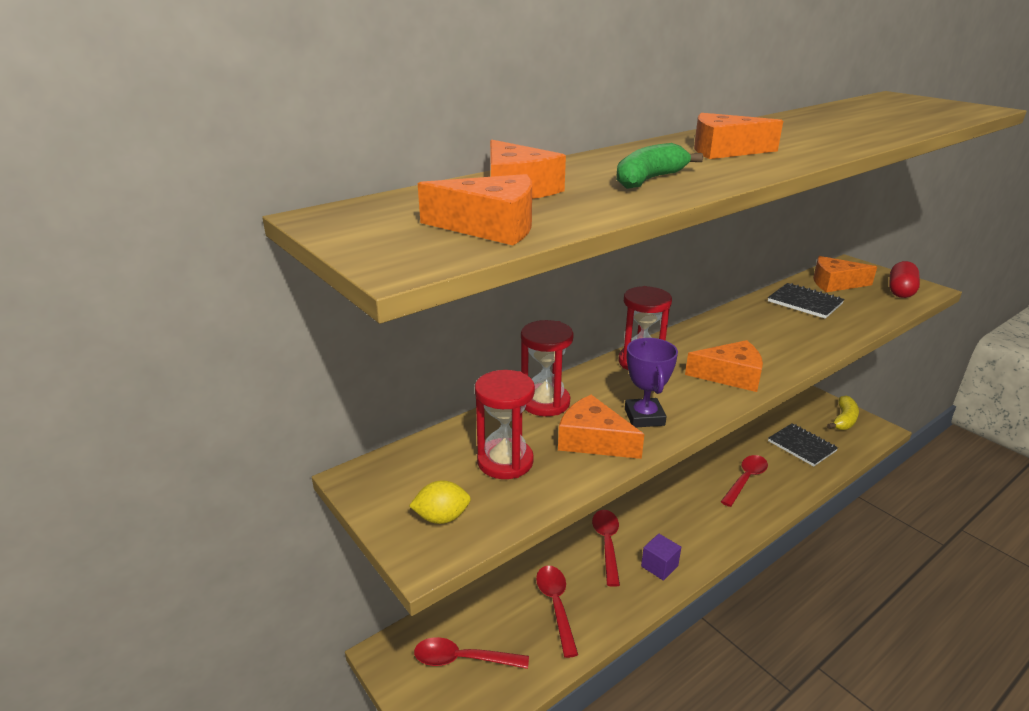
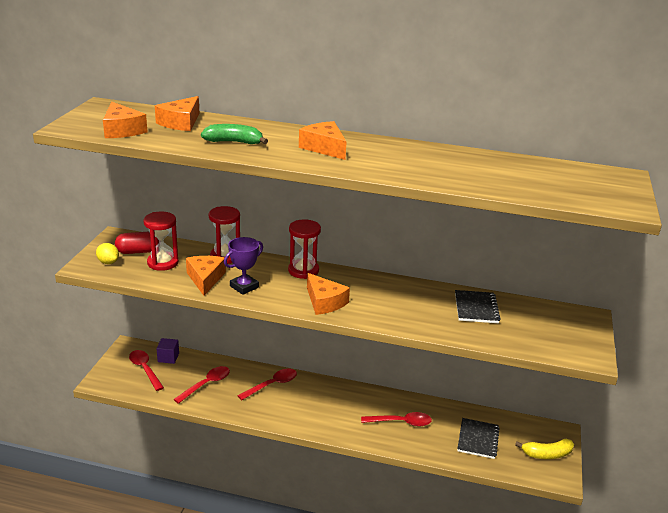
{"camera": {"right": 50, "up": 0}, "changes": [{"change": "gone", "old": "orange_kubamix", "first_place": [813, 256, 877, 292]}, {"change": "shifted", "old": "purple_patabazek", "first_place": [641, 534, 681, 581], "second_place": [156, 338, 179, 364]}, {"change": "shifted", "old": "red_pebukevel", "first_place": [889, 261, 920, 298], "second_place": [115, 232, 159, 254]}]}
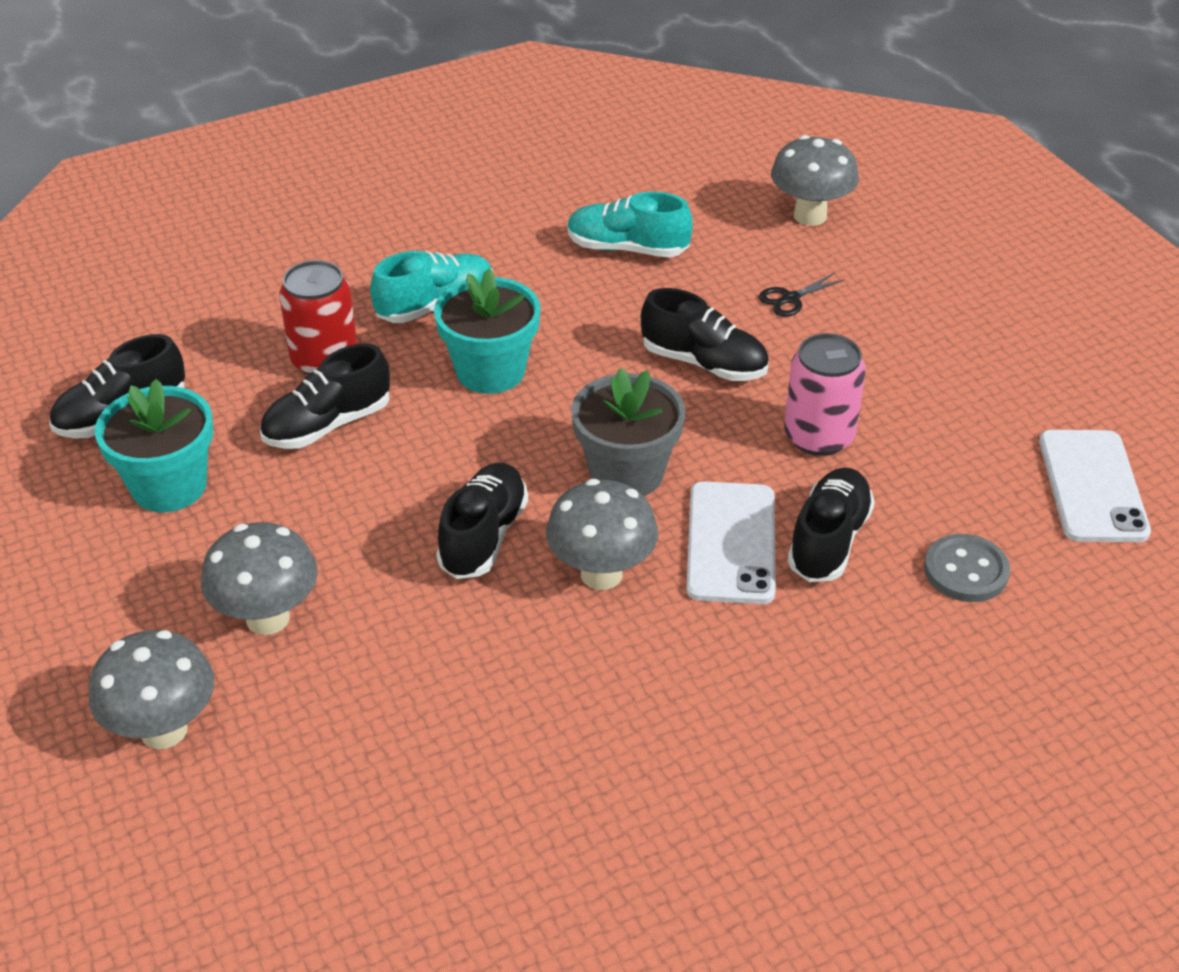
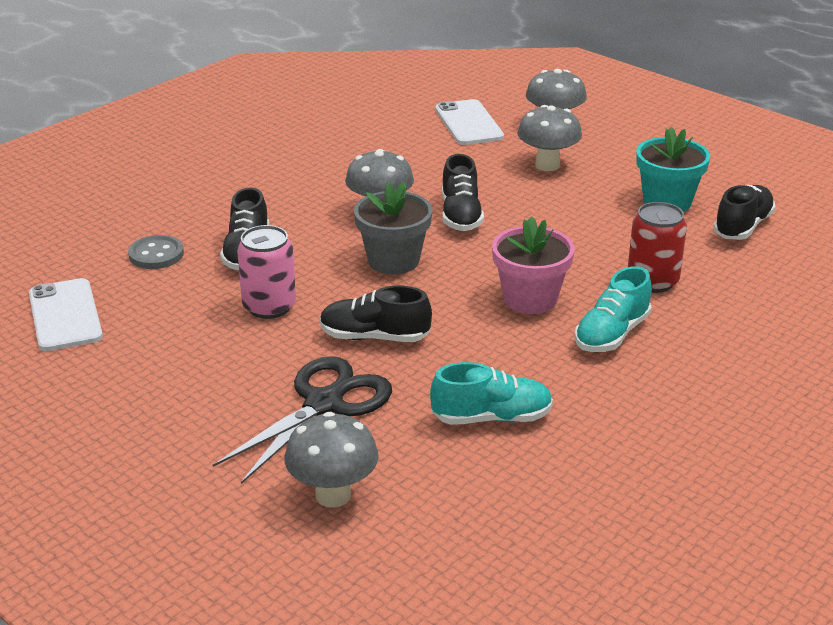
{"camera": {"right": 160, "up": -10}, "changes": [{"change": "gone", "old": "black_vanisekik", "first_place": [260, 343, 390, 449]}, {"change": "shifted", "old": "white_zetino", "first_place": [686, 482, 776, 604], "second_place": [435, 99, 504, 145]}, {"change": "repainted", "old": "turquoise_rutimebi", "new": "pink_rutimebi", "first_place": [434, 268, 541, 394], "second_place": [492, 216, 575, 314]}, {"change": "scaled", "old": "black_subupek", "first_place": [759, 273, 845, 317], "second_place": [213, 356, 392, 484], "factor": 2.4}]}
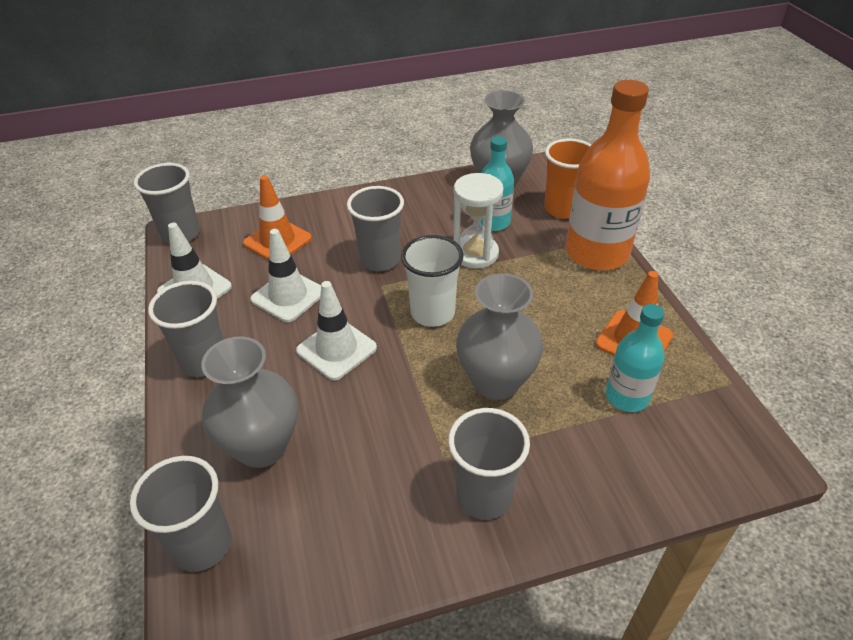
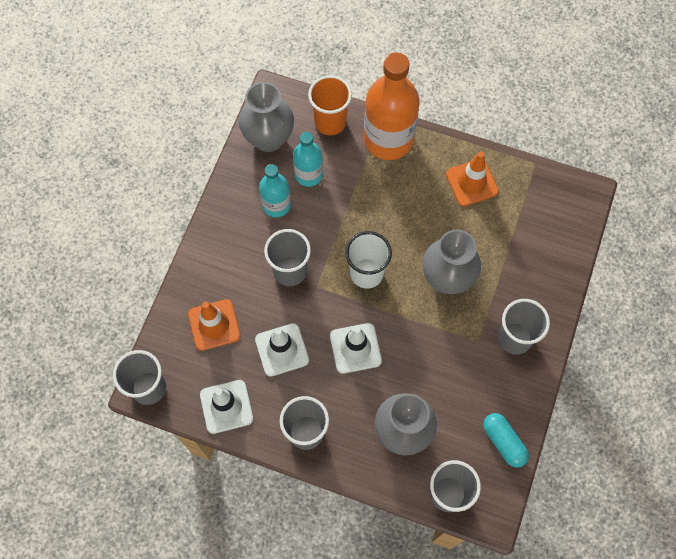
{"camera": {"right": -55, "up": 25}, "changes": [{"change": "gone", "old": "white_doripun", "first_place": [453, 173, 504, 268]}, {"change": "new", "new": "turquoise_pebukevel", "second_place": [483, 413, 529, 468]}, {"change": "shifted", "old": "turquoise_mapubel", "first_place": [606, 304, 665, 412], "second_place": [259, 164, 291, 217]}]}
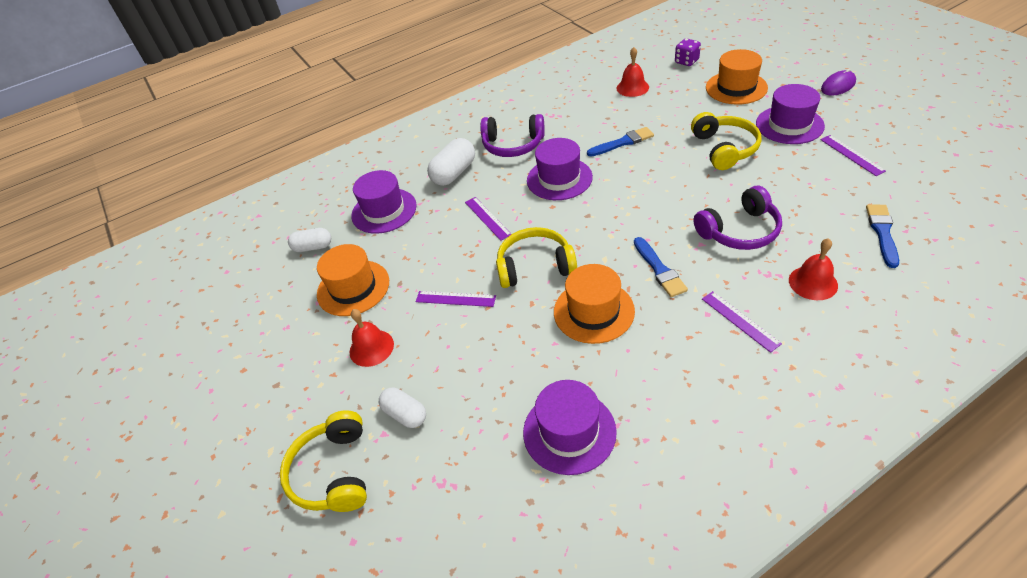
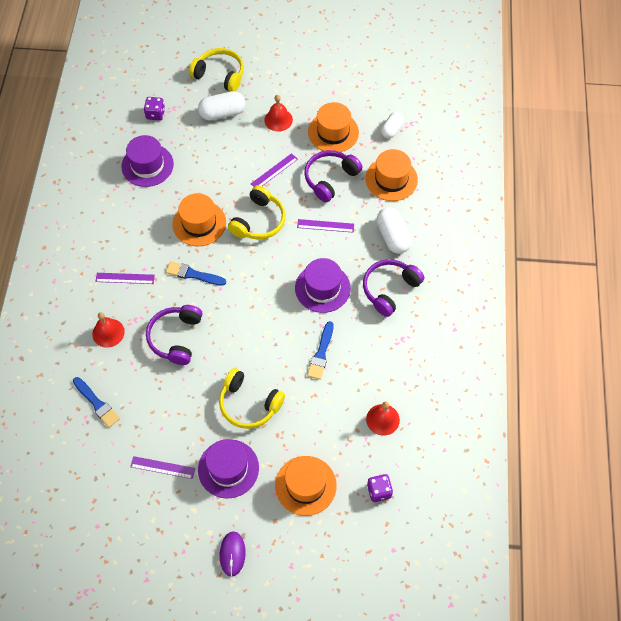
{"camera": {"right": 120, "up": 15}, "changes": [{"change": "new", "new": "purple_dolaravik", "second_place": [144, 97, 165, 121]}, {"change": "new", "new": "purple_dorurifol", "second_place": [304, 150, 362, 202]}, {"change": "repainted", "old": "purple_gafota", "new": "orange_gafota", "first_place": [351, 170, 417, 234], "second_place": [365, 149, 418, 201]}, {"change": "scaled", "old": "white_pebukevel", "first_place": [379, 388, 426, 428], "second_place": [198, 91, 245, 121], "factor": 1.52}]}
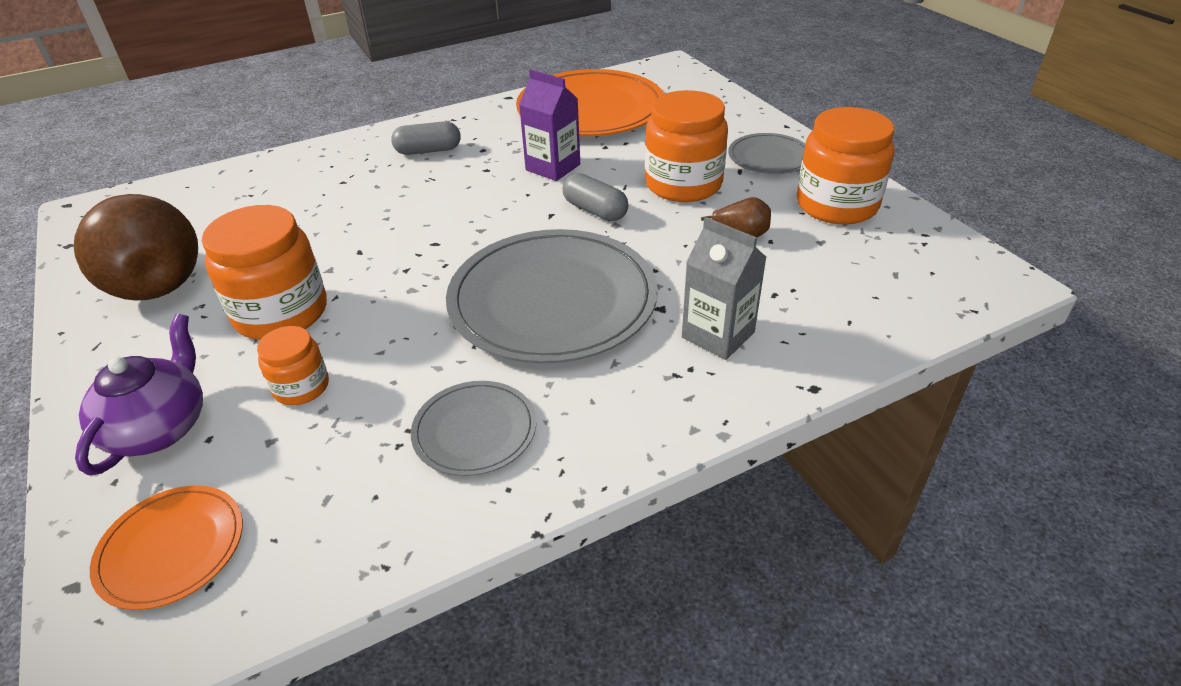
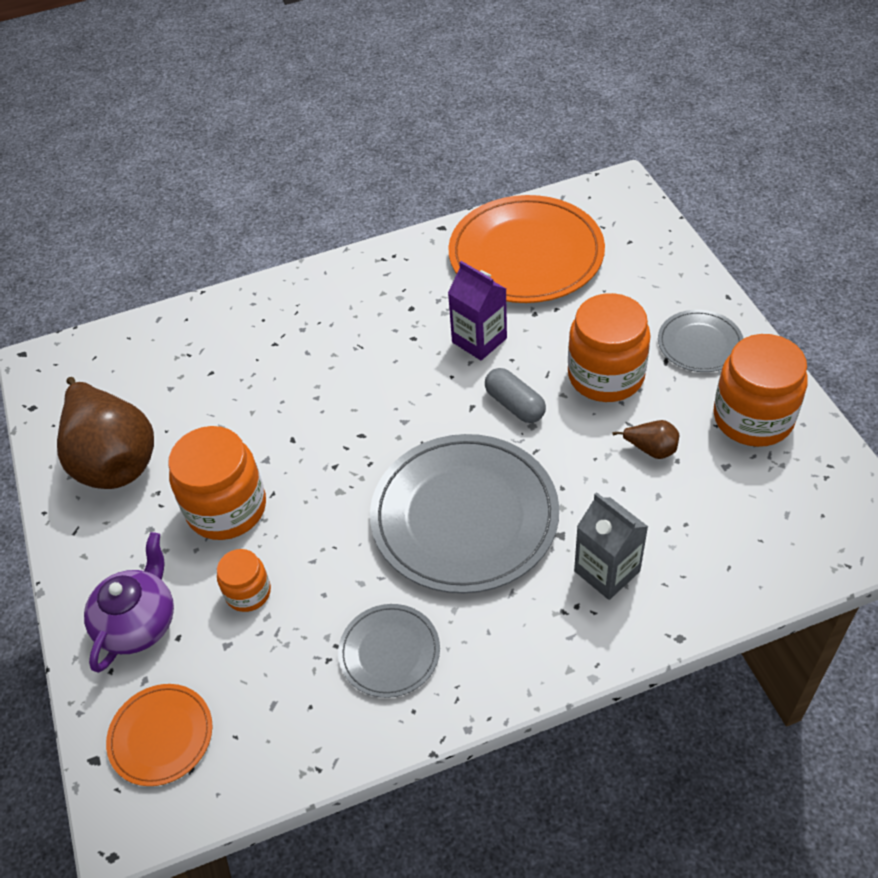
{"camera": {"right": 10, "up": 10}, "changes": [{"change": "gone", "old": "grey_pebukevel", "first_place": [391, 121, 461, 155]}]}
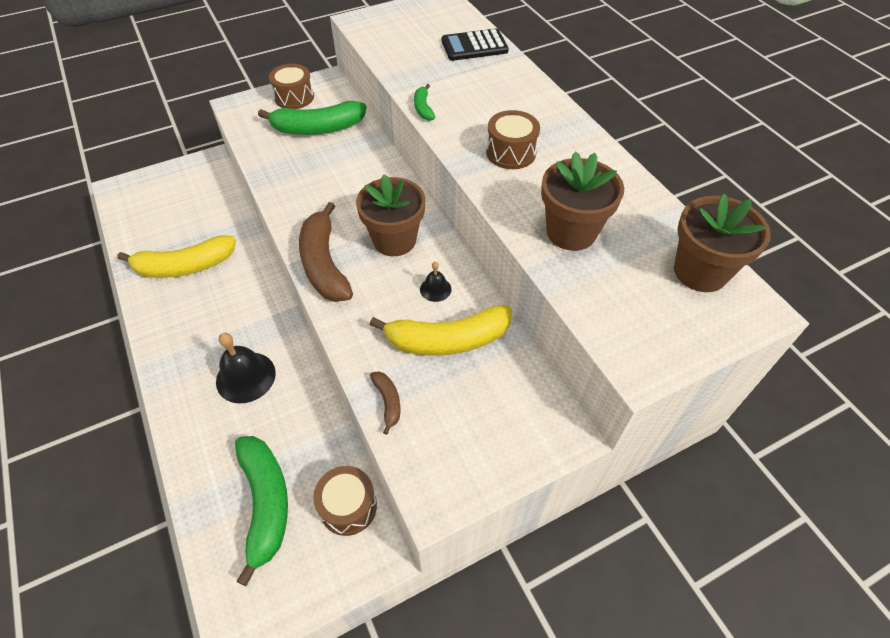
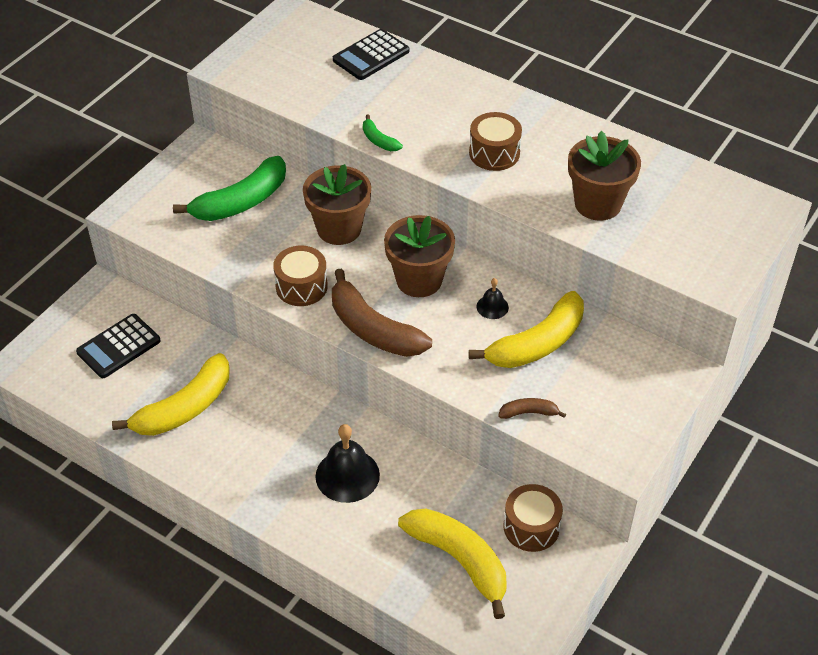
{"camera": {"right": -30, "up": -5}, "changes": [{"change": "new", "new": "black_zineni", "second_place": [76, 314, 160, 378]}, {"change": "shifted", "old": "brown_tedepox", "first_place": [269, 64, 314, 109], "second_place": [273, 246, 328, 306]}, {"change": "shifted", "old": "brown_rutimebi", "first_place": [674, 193, 771, 292], "second_place": [303, 164, 371, 245]}, {"change": "repainted", "old": "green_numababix", "new": "yellow_numababix", "first_place": [235, 436, 288, 586], "second_place": [398, 509, 507, 619]}, {"change": "rotated", "old": "brown_numababix", "first_place": [370, 371, 400, 435], "second_place": [498, 398, 566, 419], "degrees": -45}]}
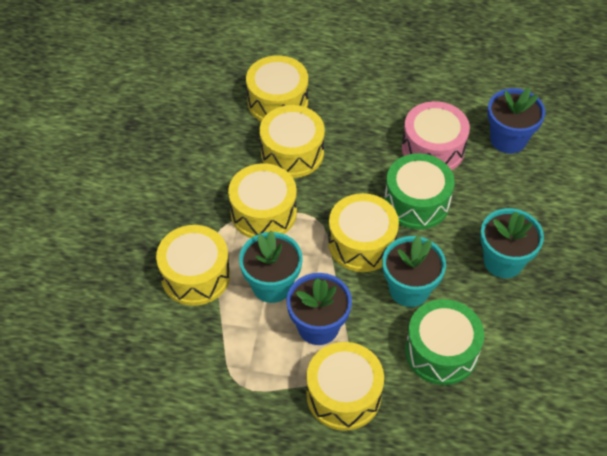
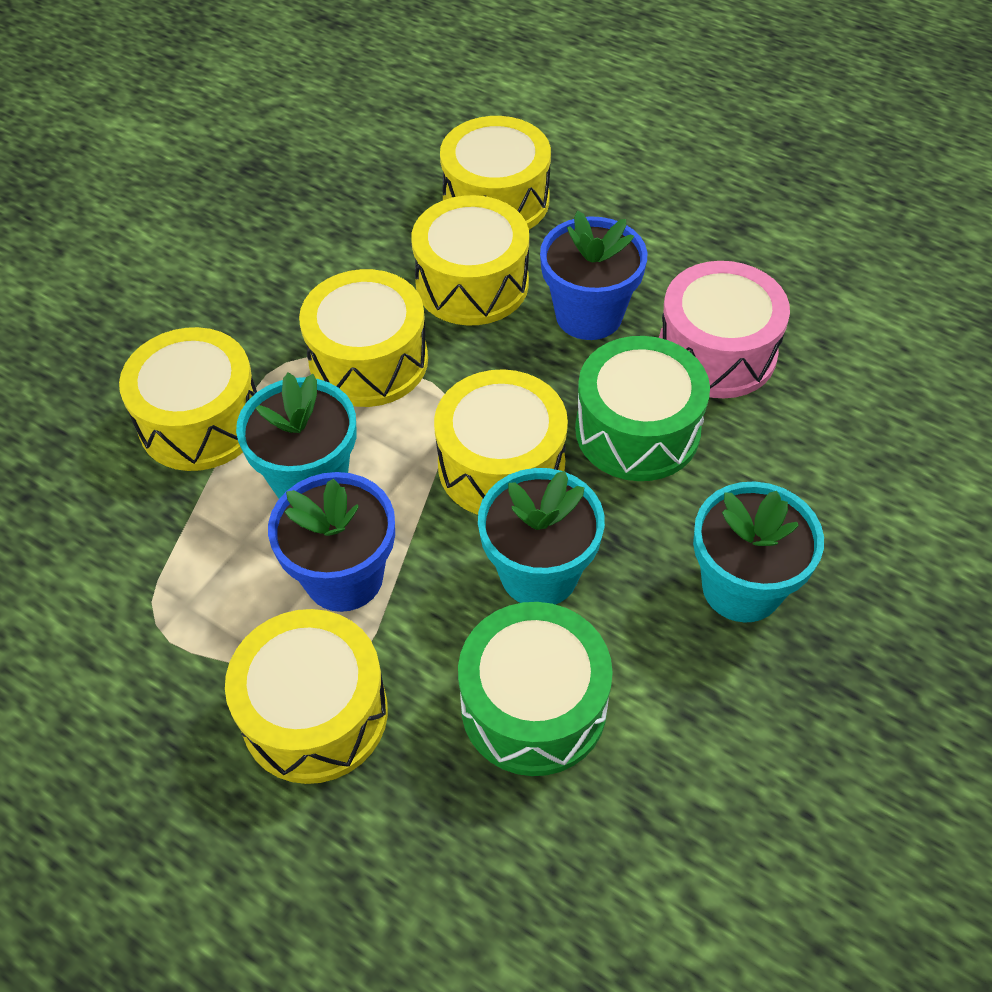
{"camera": {"right": 25, "up": 0}, "changes": [{"change": "shifted", "old": "blue_rutimebi", "first_place": [487, 88, 545, 154], "second_place": [540, 211, 647, 340]}]}
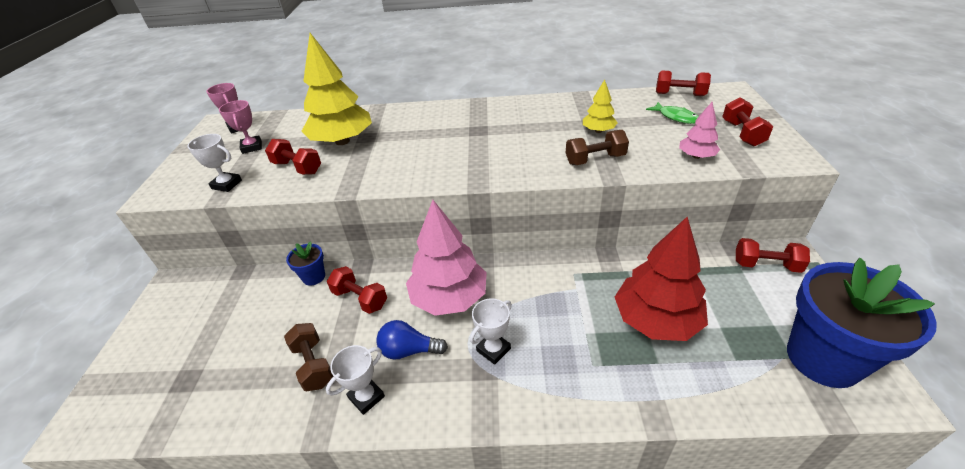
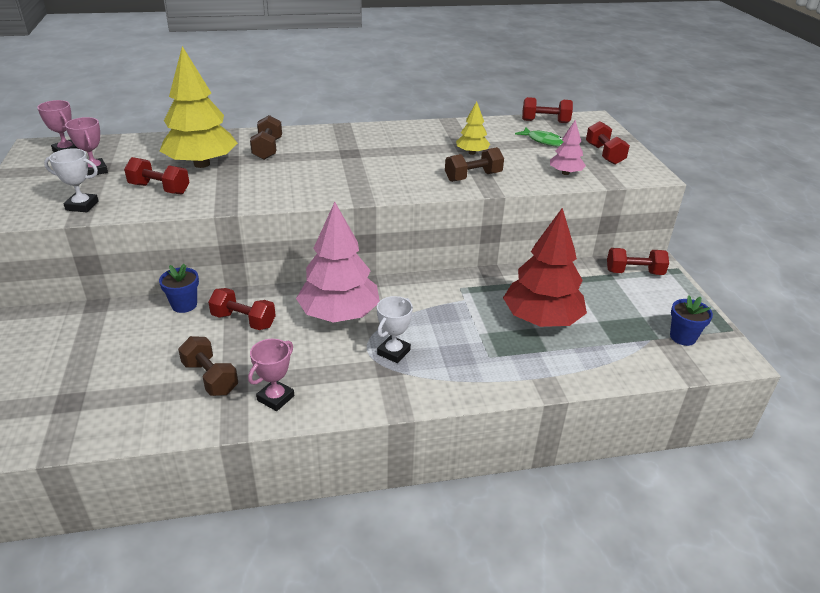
{"camera": {"right": -15, "up": -5}, "changes": [{"change": "gone", "old": "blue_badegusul", "first_place": [376, 320, 448, 360]}, {"change": "new", "new": "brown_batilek", "second_place": [250, 115, 282, 160]}, {"change": "repainted", "old": "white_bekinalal", "new": "pink_bekinalal", "first_place": [326, 345, 385, 415], "second_place": [248, 339, 294, 411]}, {"change": "scaled", "old": "blue_rutimebi", "first_place": [787, 258, 937, 388], "second_place": [670, 295, 713, 346], "factor": 0.44}]}
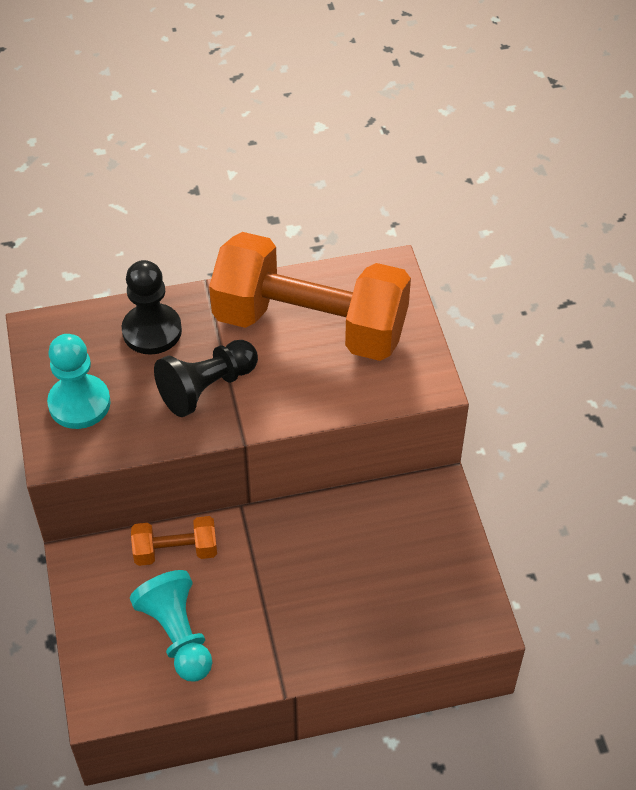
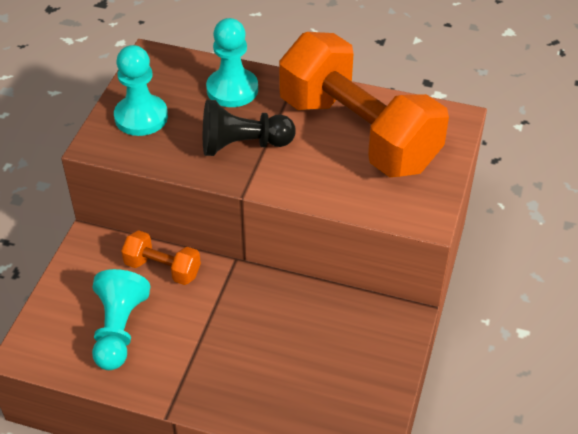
{"camera": {"right": 30, "up": -5}, "changes": [{"change": "repainted", "old": "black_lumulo", "new": "turquoise_lumulo", "first_place": [122, 260, 182, 354], "second_place": [206, 18, 258, 107]}]}
